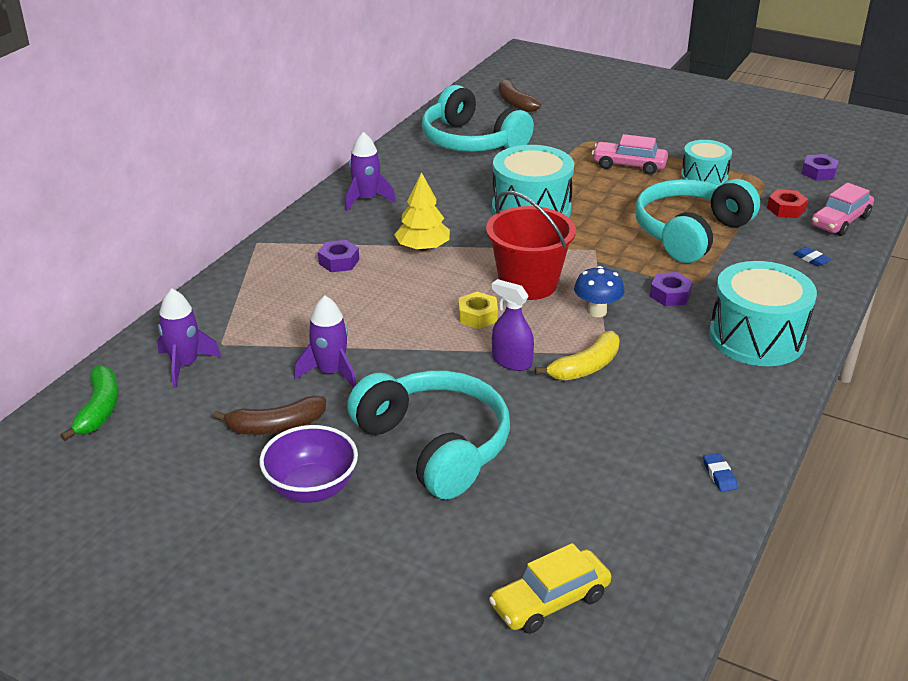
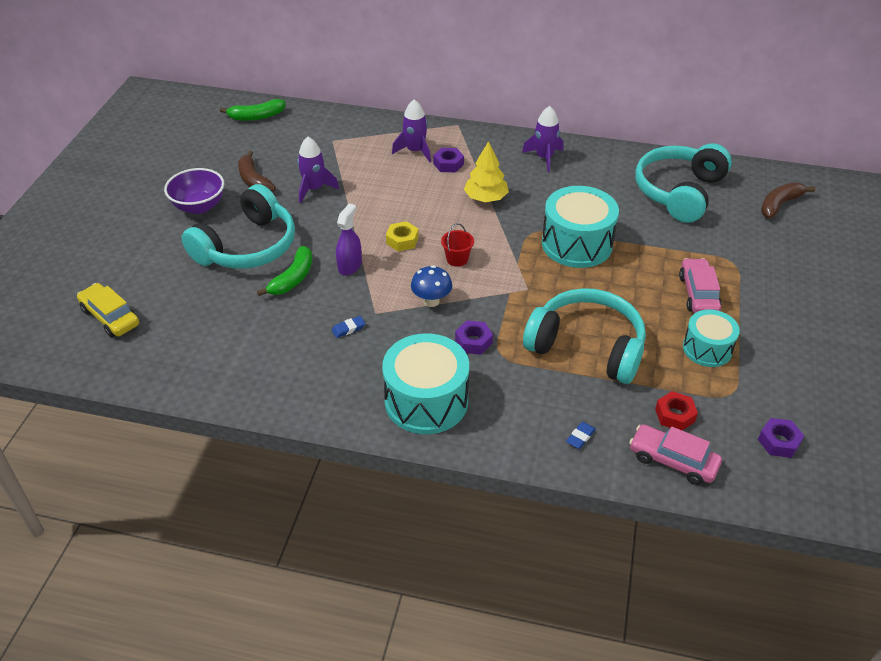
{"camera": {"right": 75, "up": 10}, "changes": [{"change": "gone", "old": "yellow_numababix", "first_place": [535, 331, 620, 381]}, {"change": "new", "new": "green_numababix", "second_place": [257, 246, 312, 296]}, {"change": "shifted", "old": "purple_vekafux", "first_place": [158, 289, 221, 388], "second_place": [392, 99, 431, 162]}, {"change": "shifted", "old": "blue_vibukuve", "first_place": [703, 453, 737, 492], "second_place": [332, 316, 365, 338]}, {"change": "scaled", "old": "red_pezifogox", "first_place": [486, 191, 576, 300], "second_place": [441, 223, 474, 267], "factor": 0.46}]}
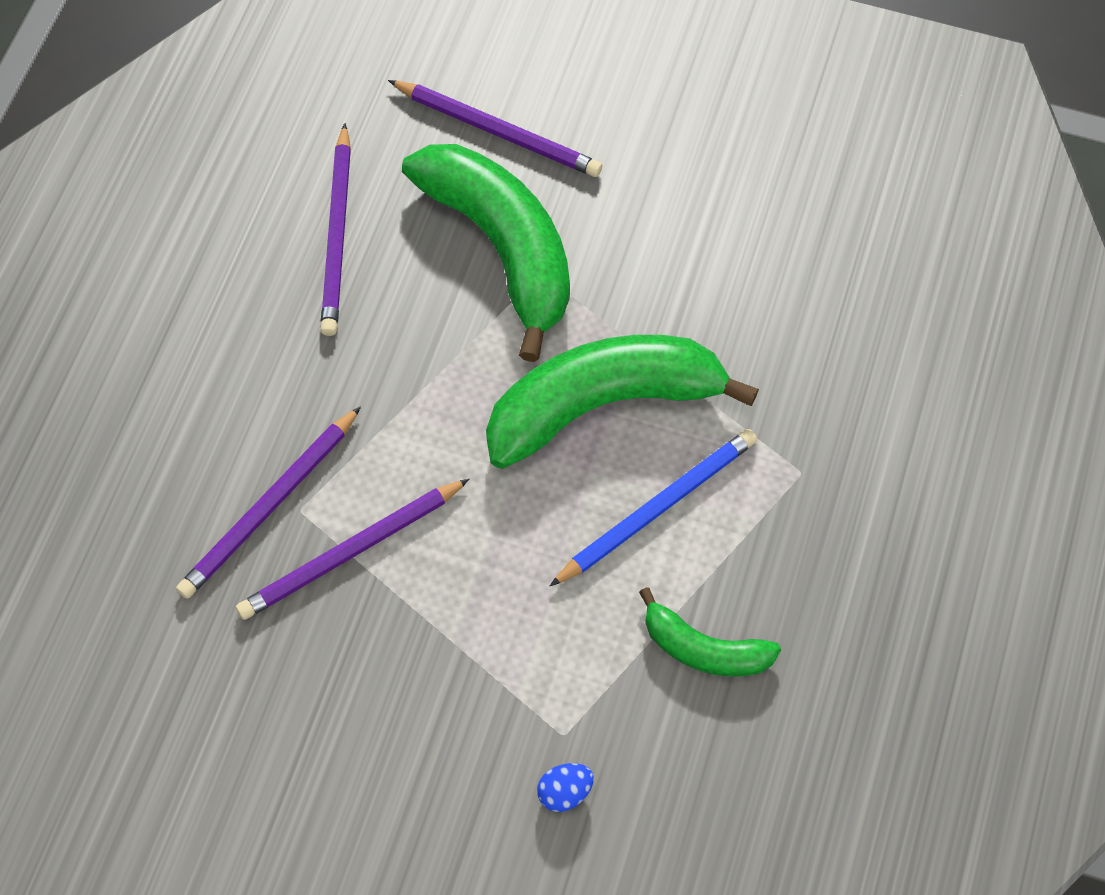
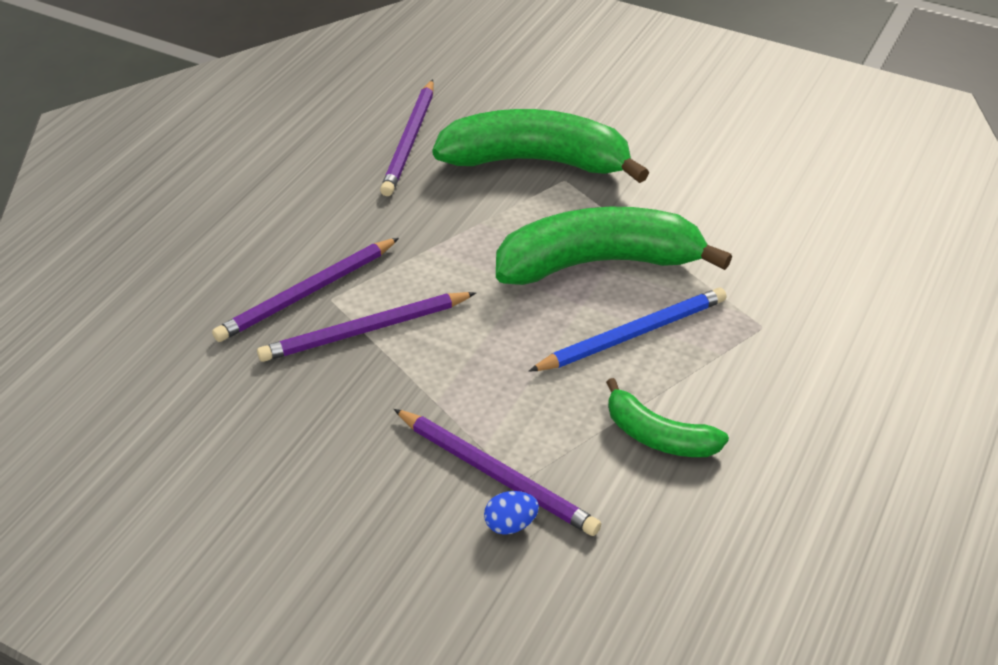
{"camera": {"right": 10, "up": -20}, "changes": [{"change": "shifted", "old": "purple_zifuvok", "first_place": [388, 80, 602, 177], "second_place": [394, 409, 601, 536]}, {"change": "rotated", "old": "green_numababix", "first_place": [402, 144, 570, 362], "second_place": [432, 109, 649, 183], "degrees": -60}]}
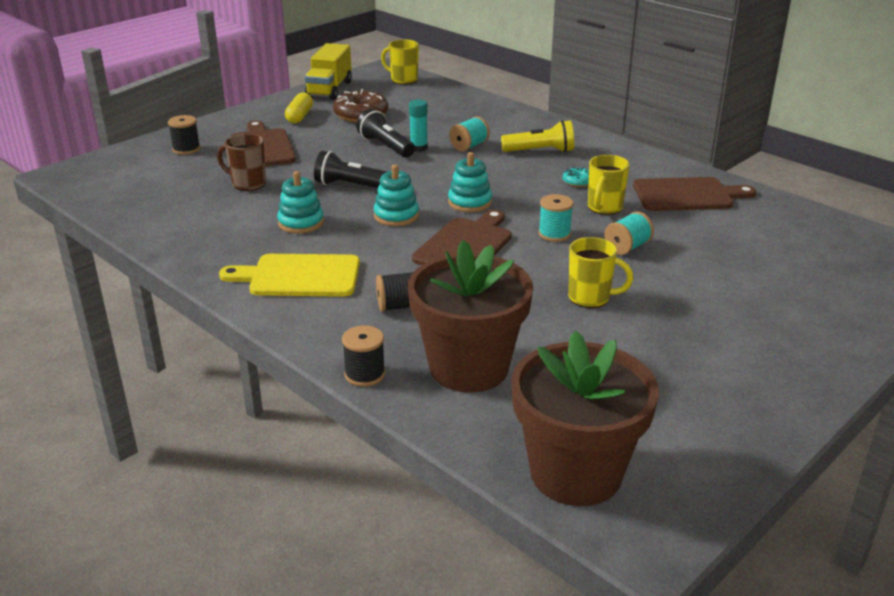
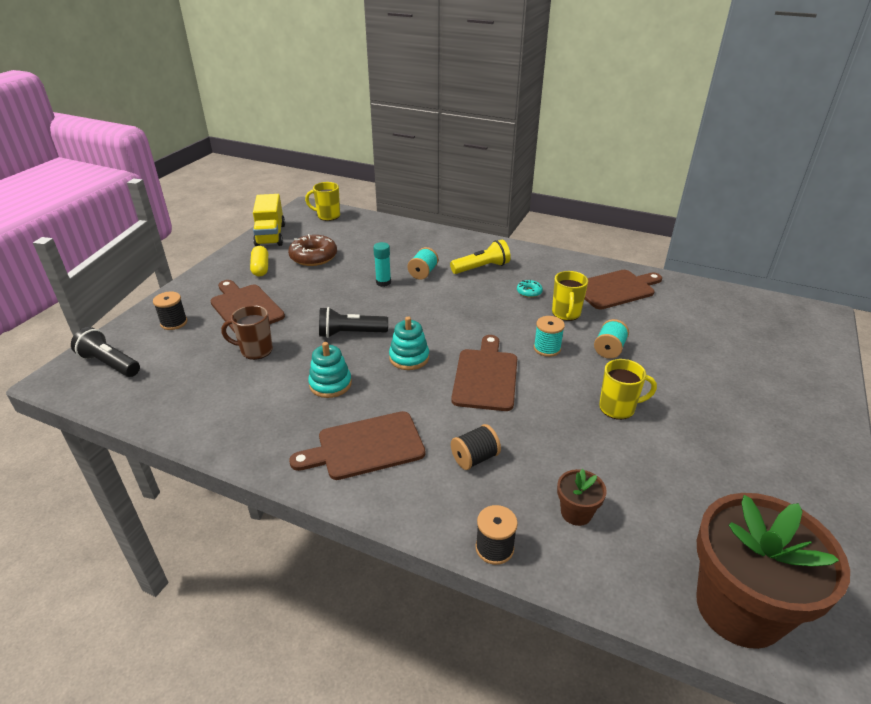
{"camera": {"right": -20, "up": 5}, "changes": [{"change": "gone", "old": "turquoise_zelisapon", "first_place": [448, 152, 492, 212]}, {"change": "shifted", "old": "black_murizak", "first_place": [356, 109, 415, 158], "second_place": [71, 327, 140, 377]}, {"change": "repainted", "old": "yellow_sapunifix", "new": "brown_sapunifix", "first_place": [219, 254, 360, 297], "second_place": [289, 411, 425, 480]}, {"change": "scaled", "old": "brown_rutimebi", "first_place": [408, 240, 533, 392], "second_place": [557, 469, 607, 526], "factor": 0.43}]}
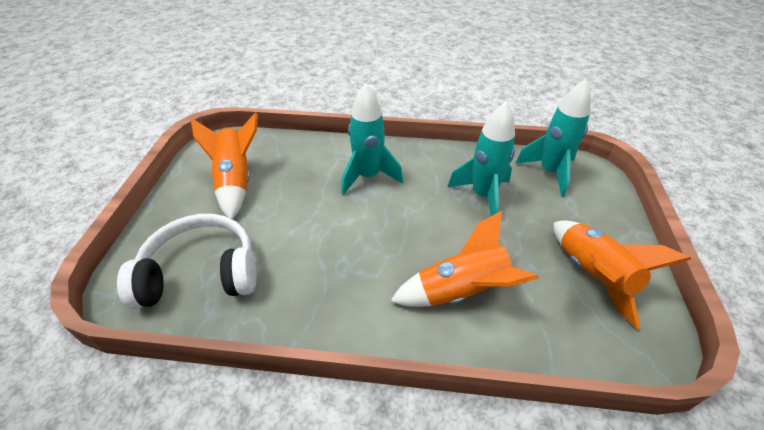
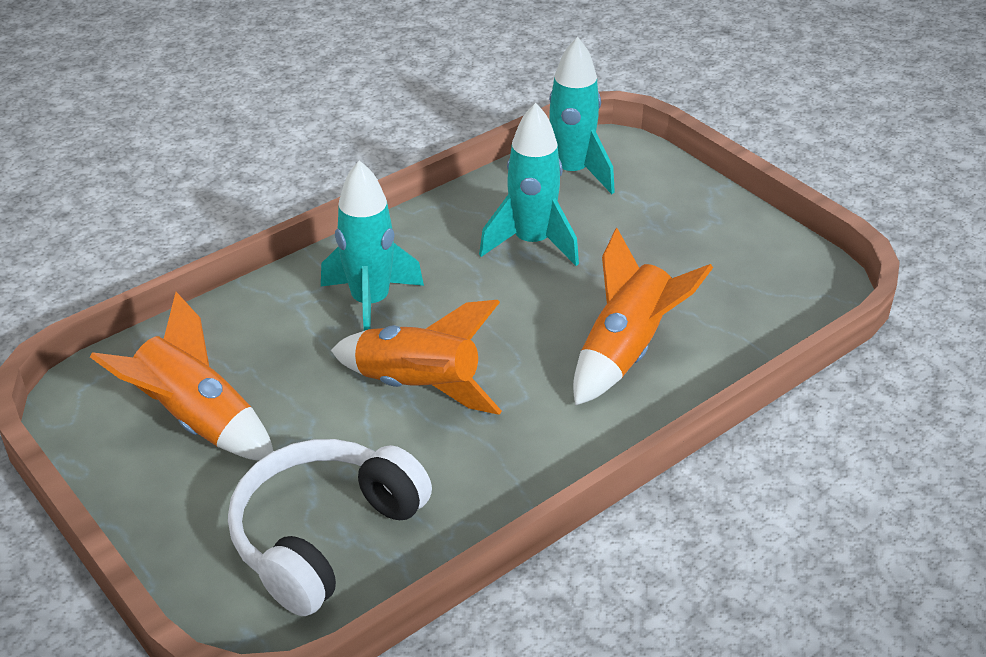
{"camera": {"right": -45, "up": -5}, "changes": [{"change": "shifted", "old": "orange_vekafux", "first_place": [553, 220, 691, 329], "second_place": [331, 300, 502, 415]}]}
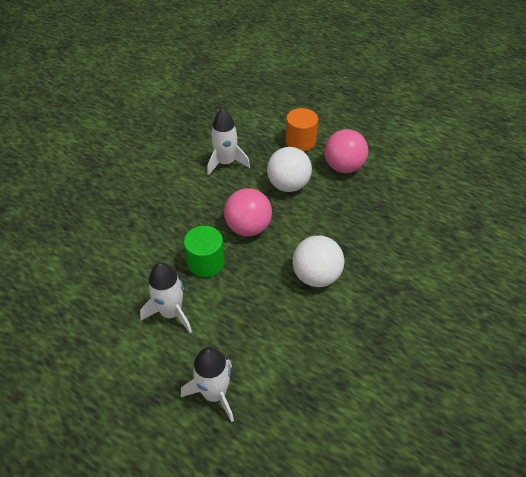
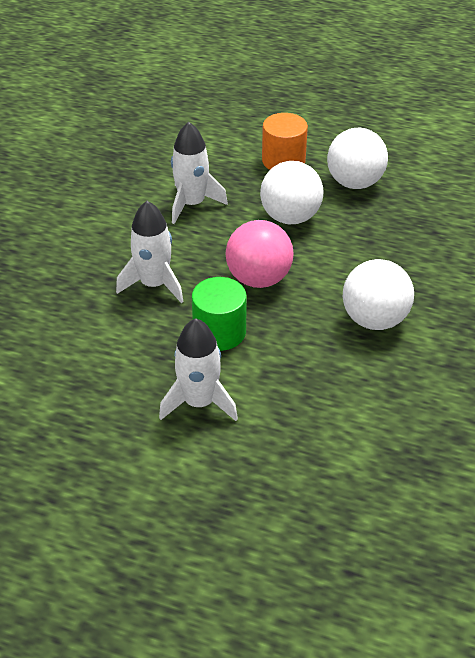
{"camera": {"right": -15, "up": -5}, "changes": [{"change": "shifted", "old": "white_vekafux", "first_place": [181, 347, 234, 422], "second_place": [116, 201, 184, 303]}, {"change": "repainted", "old": "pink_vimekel", "new": "white_vimekel", "first_place": [324, 129, 368, 173], "second_place": [327, 128, 388, 189]}]}
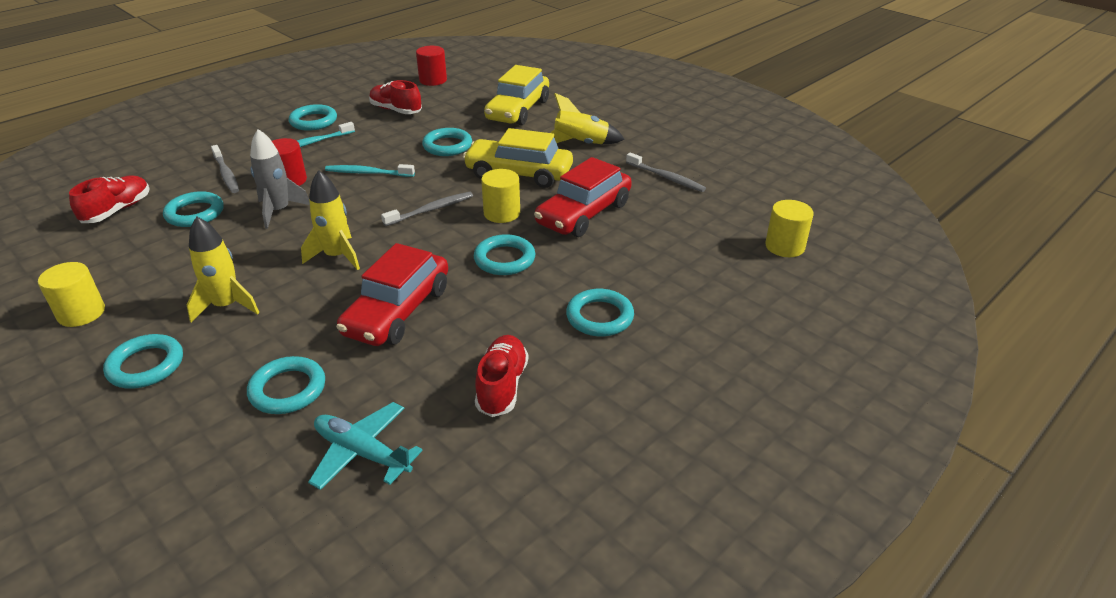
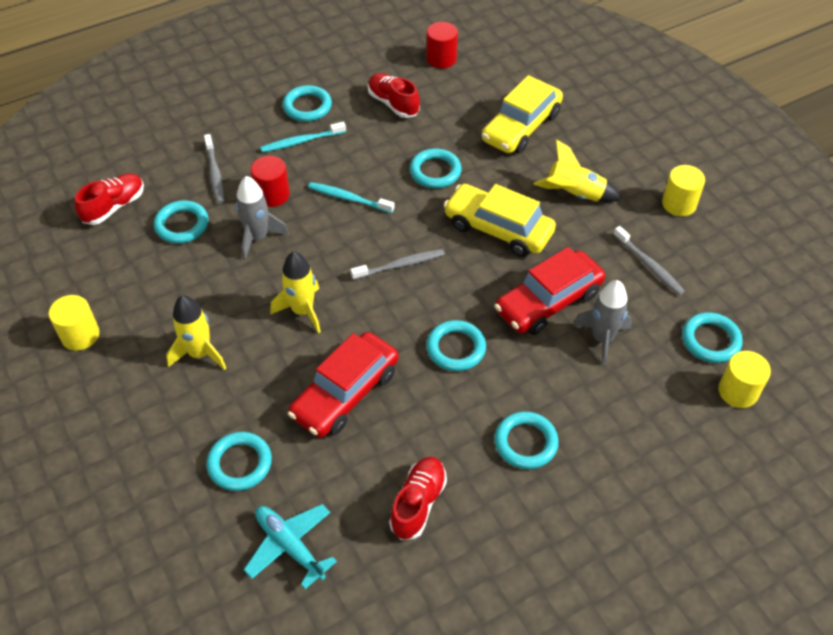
{"camera": {"right": 15, "up": 15}, "changes": [{"change": "new", "new": "grey_vekafux", "second_place": [573, 280, 632, 366]}, {"change": "shifted", "old": "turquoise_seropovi", "first_place": [103, 334, 183, 388], "second_place": [682, 312, 743, 363]}, {"change": "shifted", "old": "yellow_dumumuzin", "first_place": [481, 169, 520, 223], "second_place": [662, 165, 705, 216]}]}
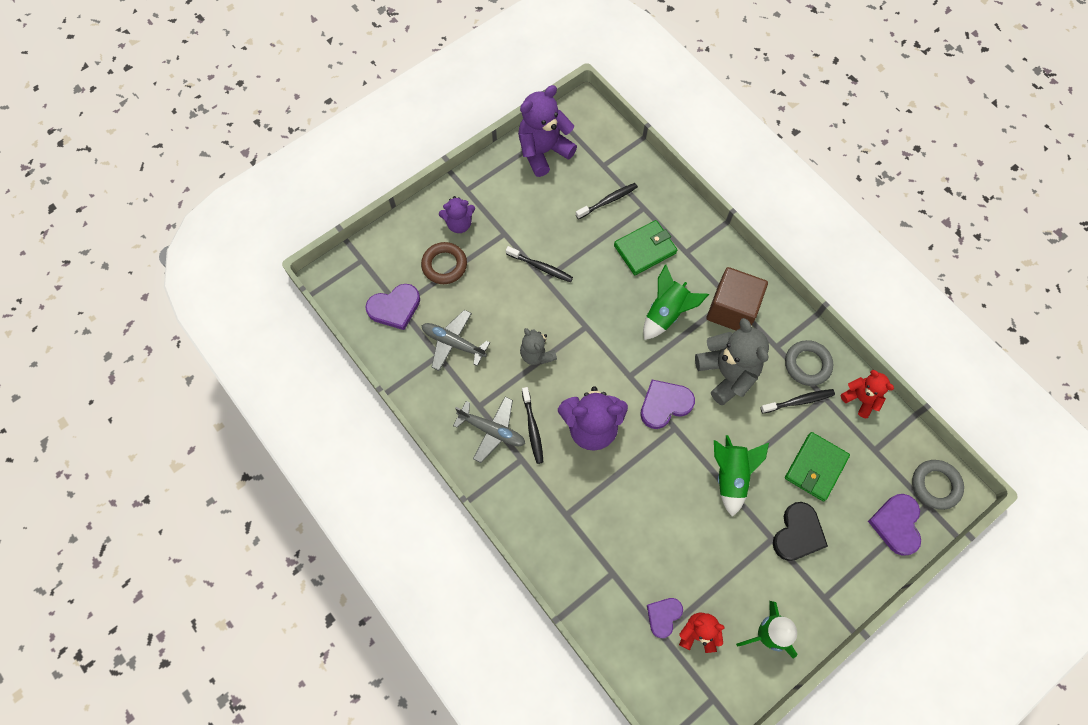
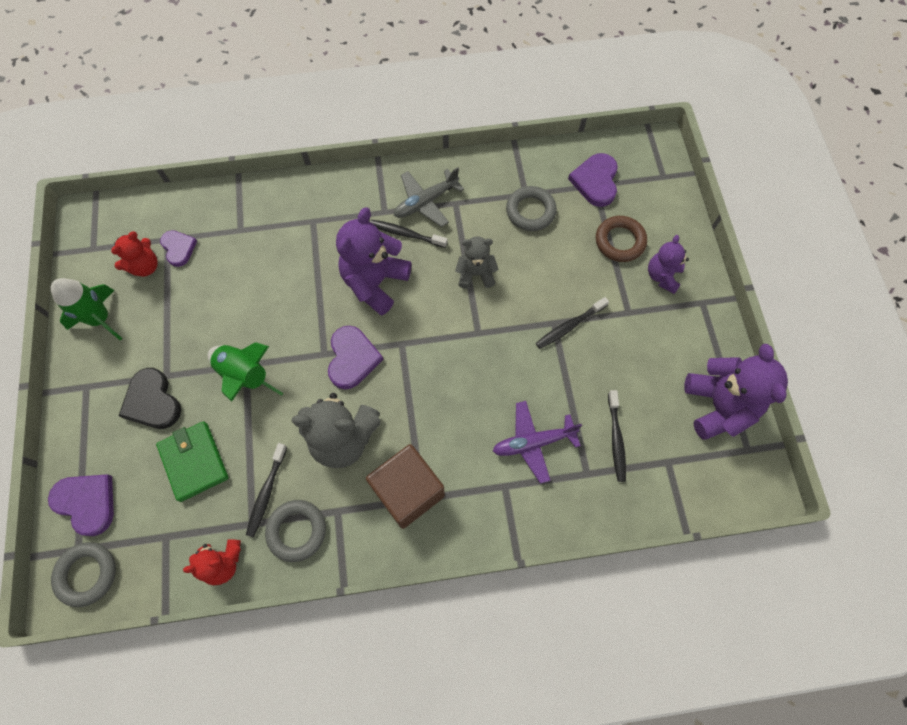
{"camera": {"right": 120, "up": 0}, "changes": [{"change": "gone", "old": "green_vekafux", "first_place": [643, 264, 709, 340]}, {"change": "swapped", "old": "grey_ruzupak", "new": "grey_seropovi", "first_place": [422, 310, 490, 371], "second_place": [506, 186, 557, 231]}, {"change": "swapped", "old": "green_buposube", "new": "purple_ruzupak", "first_place": [614, 220, 677, 275], "second_place": [493, 401, 582, 484]}]}
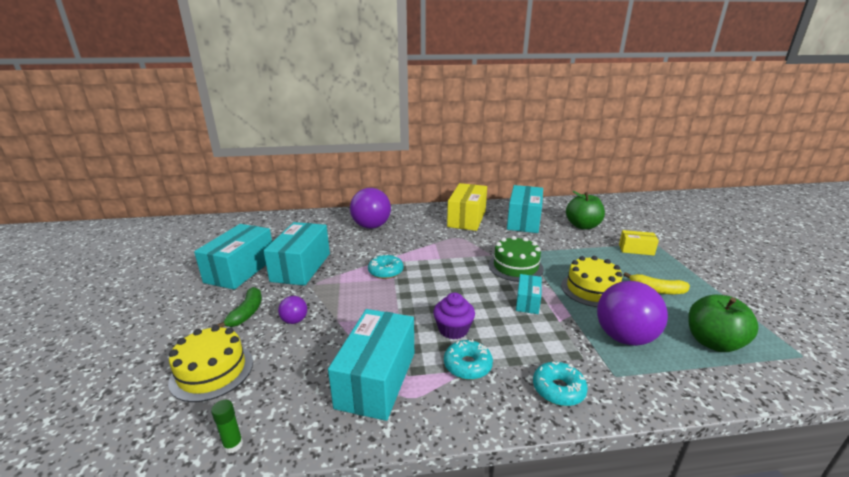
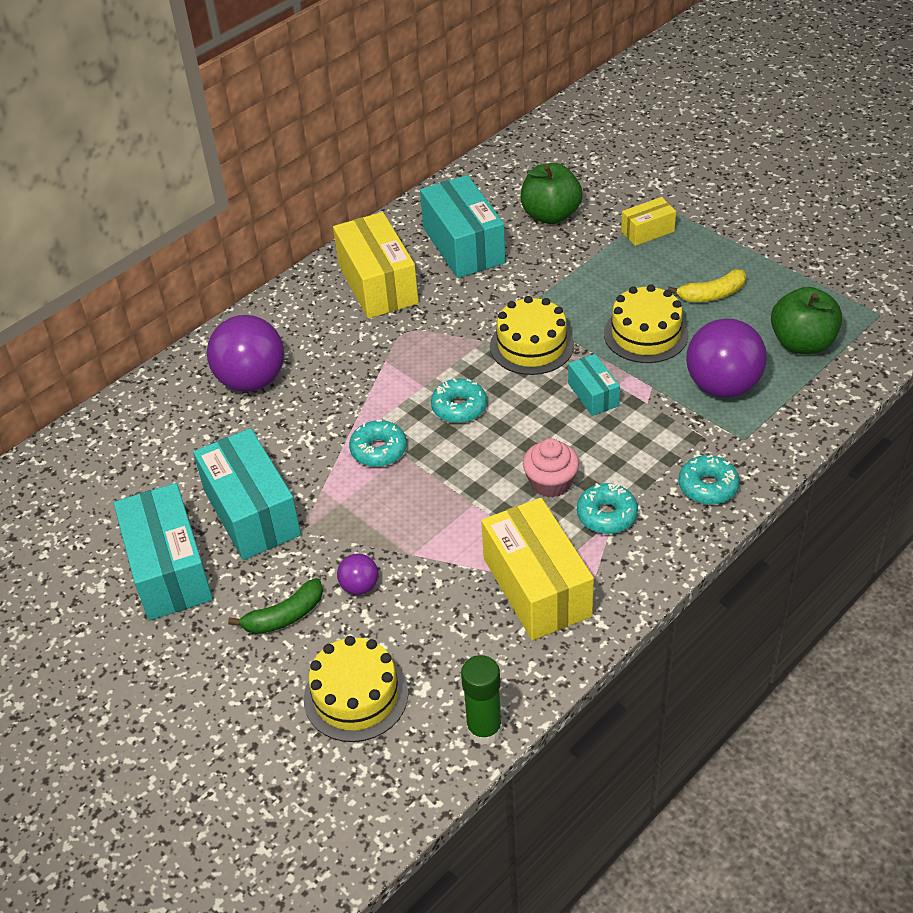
{"camera": {"right": -35, "up": 20}, "changes": [{"change": "new", "new": "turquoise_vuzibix", "second_place": [431, 378, 487, 423]}, {"change": "repainted", "old": "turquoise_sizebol", "new": "yellow_sizebol", "first_place": [328, 309, 414, 421], "second_place": [481, 498, 594, 640]}, {"change": "repainted", "old": "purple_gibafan", "new": "pink_gibafan", "first_place": [433, 293, 475, 339], "second_place": [523, 439, 579, 498]}, {"change": "repainted", "old": "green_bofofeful", "new": "yellow_bofofeful", "first_place": [489, 236, 544, 282], "second_place": [490, 296, 574, 375]}, {"change": "rotated", "old": "green_numababix", "first_place": [217, 287, 262, 327], "second_place": [228, 578, 323, 634], "degrees": 90}, {"change": "scaled", "old": "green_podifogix", "first_place": [211, 400, 243, 453], "second_place": [461, 655, 502, 745], "factor": 1.69}]}
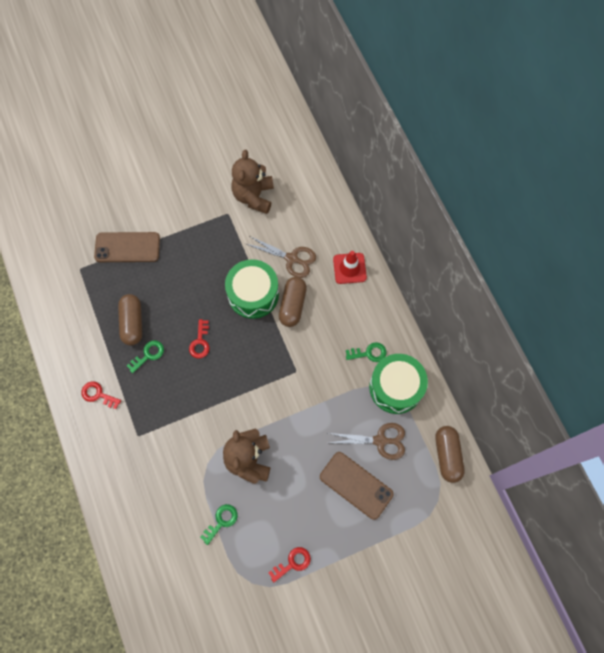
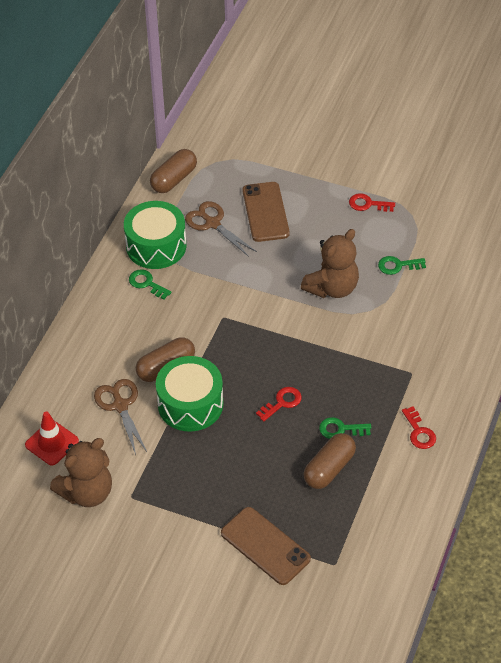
{"camera": {"right": -135, "up": -20}, "changes": [{"change": "shifted", "old": "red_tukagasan", "first_place": [333, 251, 367, 284], "second_place": [25, 411, 79, 466]}]}
